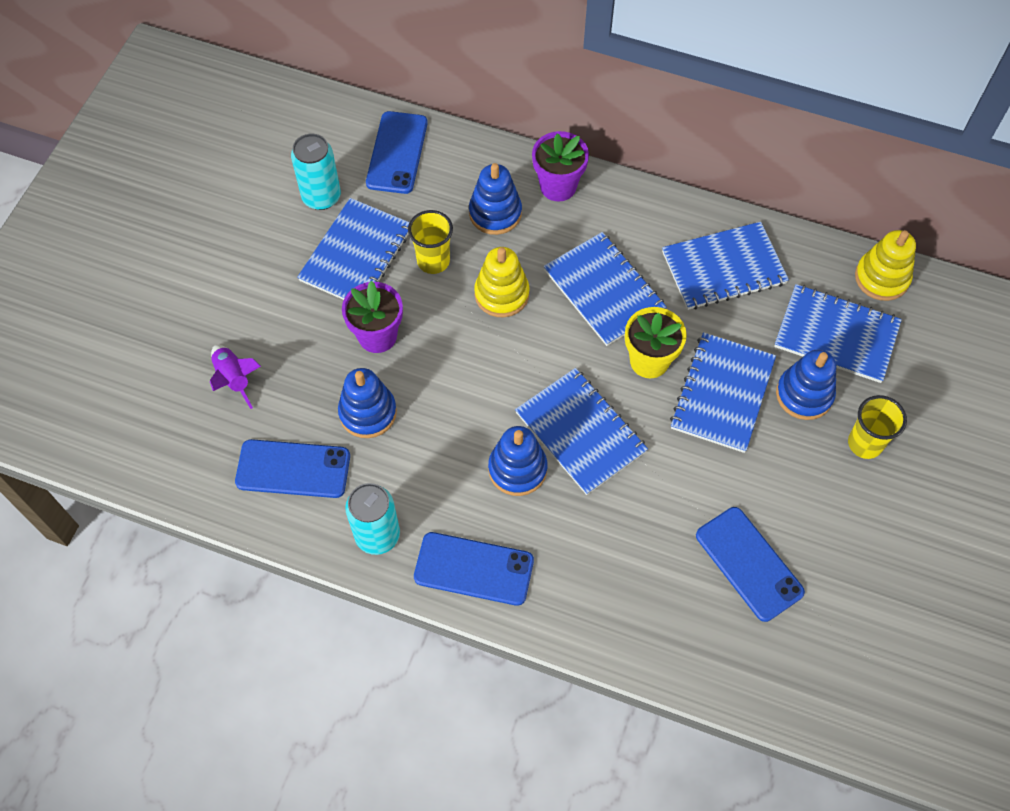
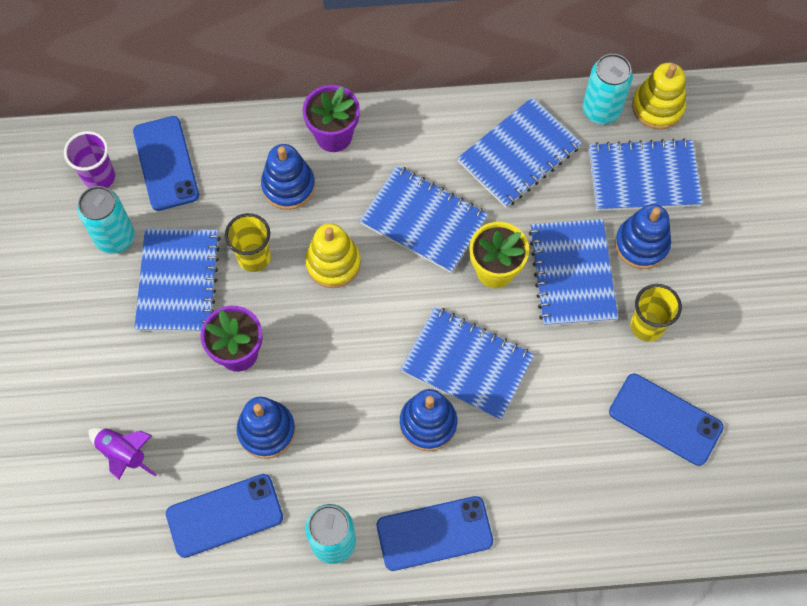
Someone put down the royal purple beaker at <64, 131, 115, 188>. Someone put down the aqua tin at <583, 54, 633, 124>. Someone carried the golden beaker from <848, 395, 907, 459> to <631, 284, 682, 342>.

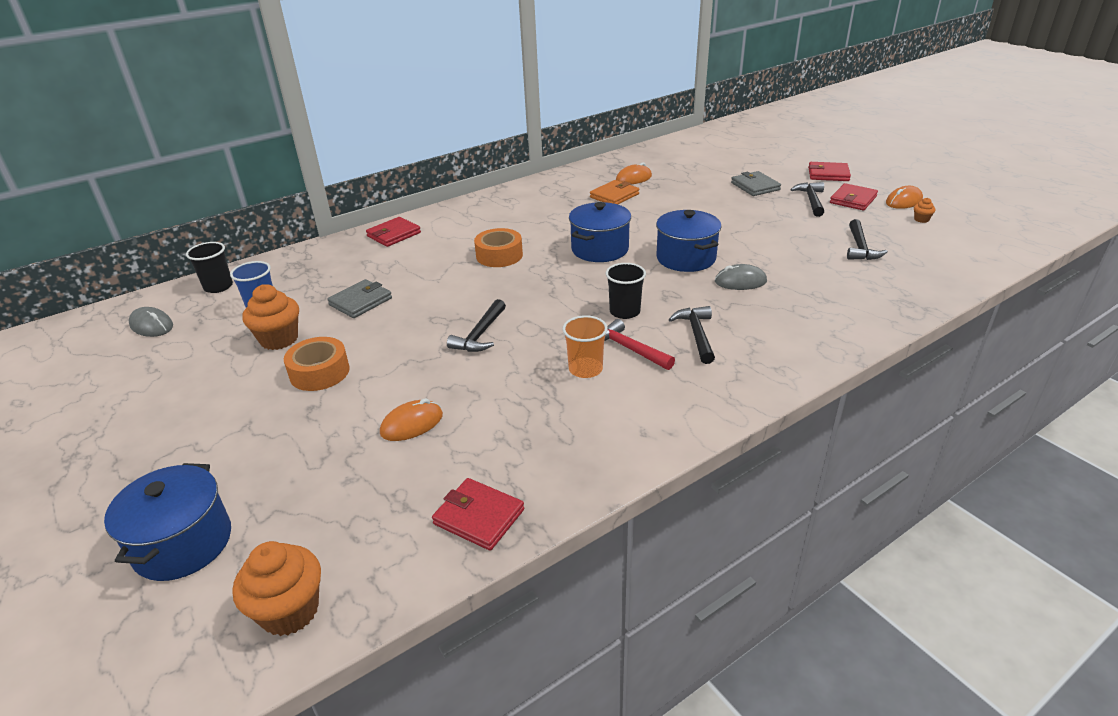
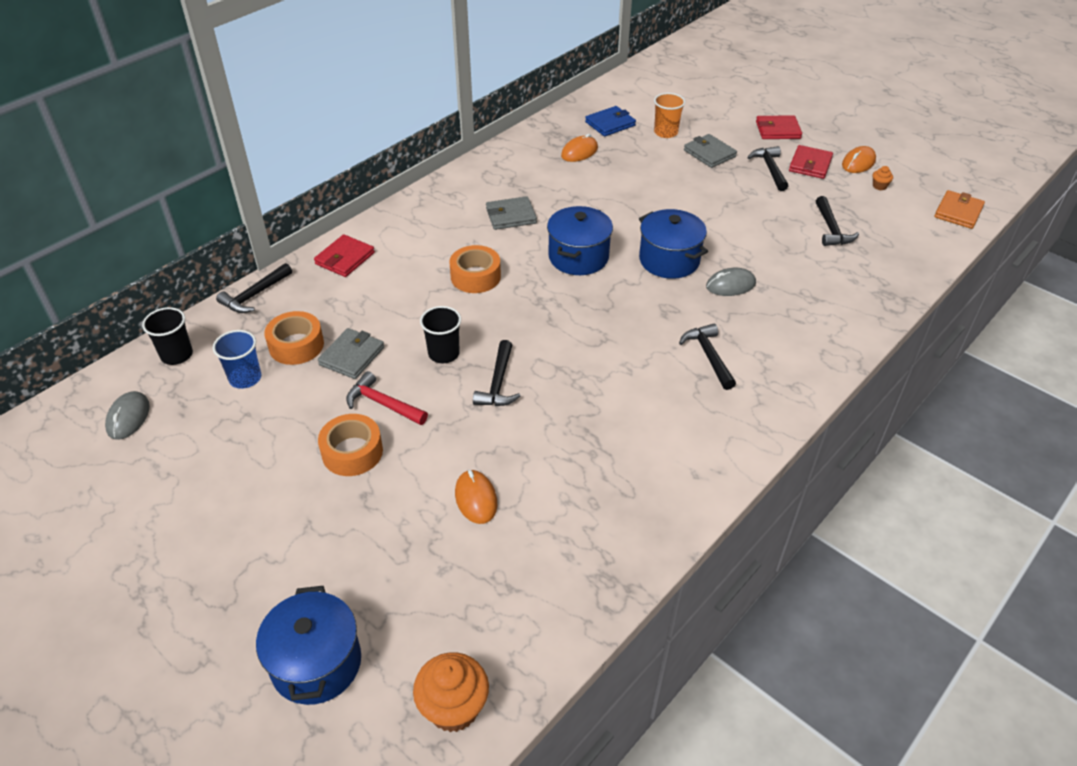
Someone took away the bright orange cupcake at <242, 284, 299, 350>. Someone took away the scarlet wallet at <432, 478, 524, 551>. Someone put down the black carpenter's hammer at <216, 263, 292, 313>. Someone put down the bright orange roll of tape at <264, 311, 324, 365>. Someone put down the gray wallet at <486, 196, 537, 230>. Someone put down the blue wallet at <585, 106, 636, 137>. Someone carried the bright orange beaker from <562, 315, 608, 378> to <654, 93, 685, 138>. Someone carried the bright orange wallet from <590, 180, 639, 204> to <934, 190, 985, 229>. Someone carried the scarlet carpenter's hammer from <604, 319, 675, 370> to <346, 371, 428, 425>. Someone carried the black beaker from <606, 263, 646, 319> to <420, 306, 461, 363>. Someone rotated the gray mouse at <129, 307, 173, 337> by 75 degrees clockwise. Someone rotated the bright orange mouse at <380, 398, 443, 441> by 60 degrees counterclockwise.

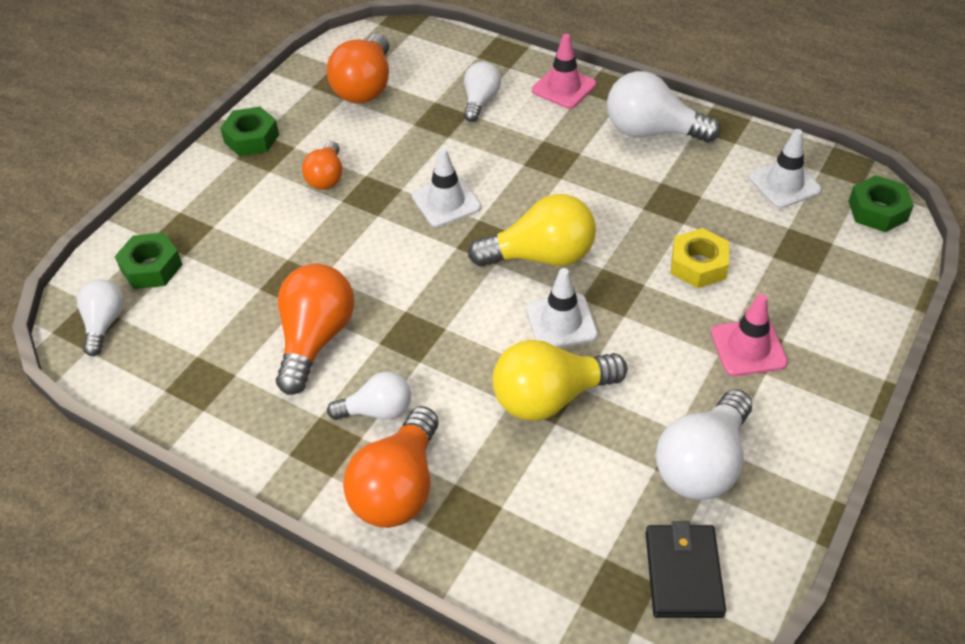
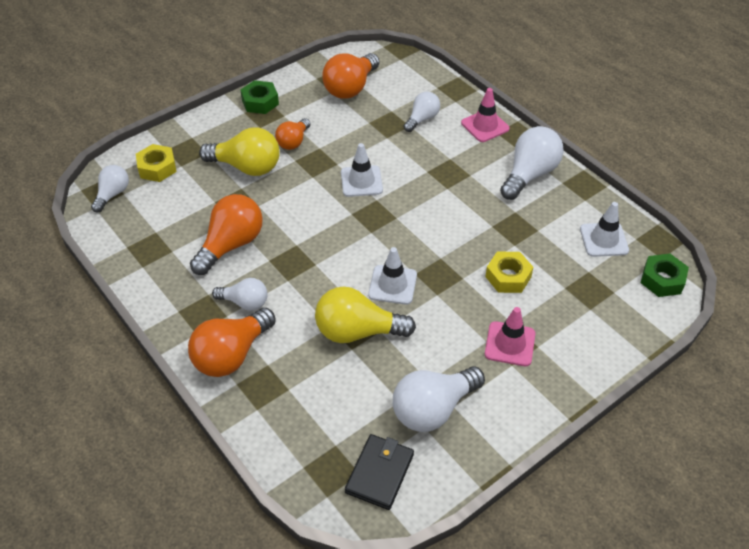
Someone carried the golden lightbulb from <468, 194, 596, 267> to <199, 127, 280, 176>. Someone repainted the emerald nut at <115, 233, 183, 289>, which became the golden nut at <136, 144, 177, 182>. Someone rotated the pure white lightbulb at <607, 71, 721, 142> by 90 degrees clockwise.

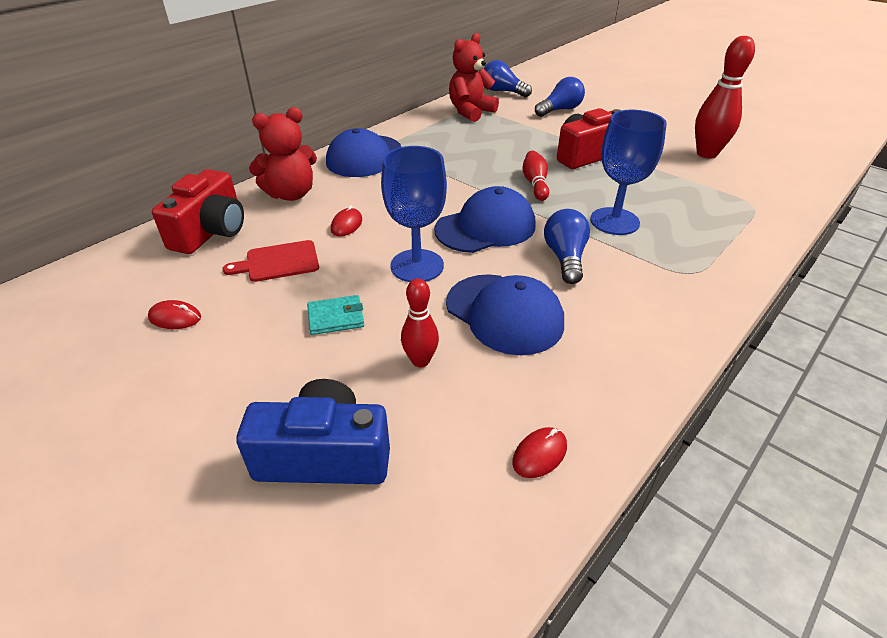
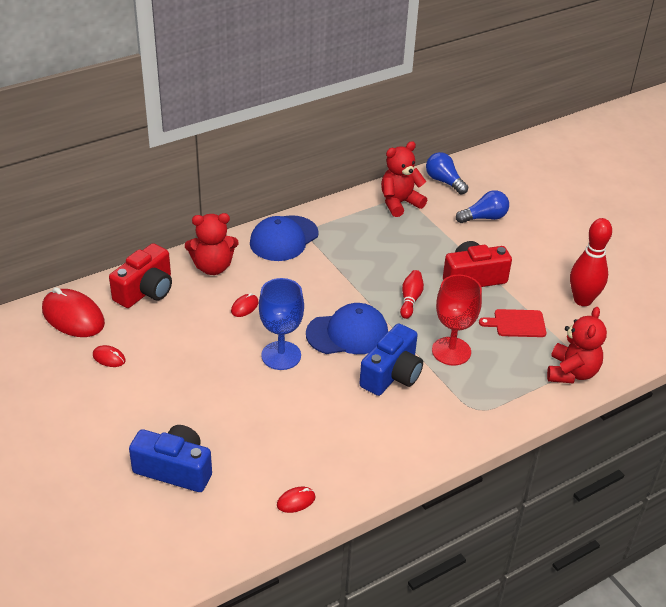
Someone took away the aqua wallet at <307, 295, 364, 335>. Someone took away the scarlet skittle at <401, 278, 439, 367>. Someone took away the blue peaked cap at <446, 274, 564, 355>. Someone put down the scarlet mouse at <42, 287, 105, 337>. Someone put down the scarlet teddy at <547, 307, 607, 383>. Someone carried the scarlet bread board from <222, 240, 319, 282> to <479, 309, 546, 337>. Someone swapped the blue lightbulb at <544, 209, 590, 284> for the blue compact camera at <359, 323, 423, 396>. Someone repainted the blue wine glass at <590, 110, 667, 235>, which became the scarlet wine glass at <432, 275, 482, 366>.

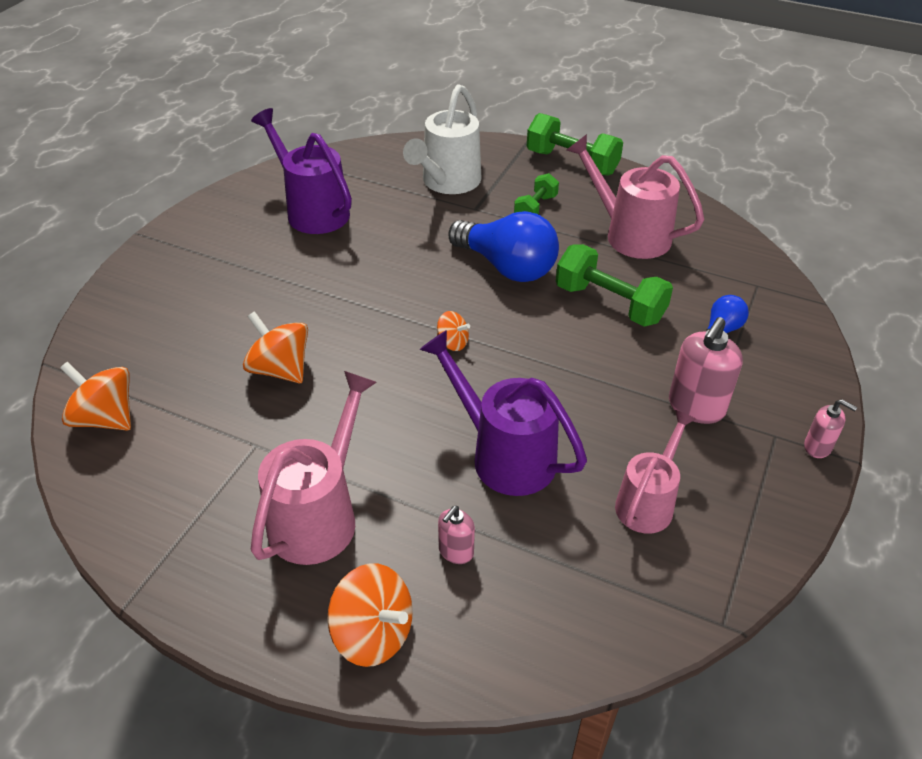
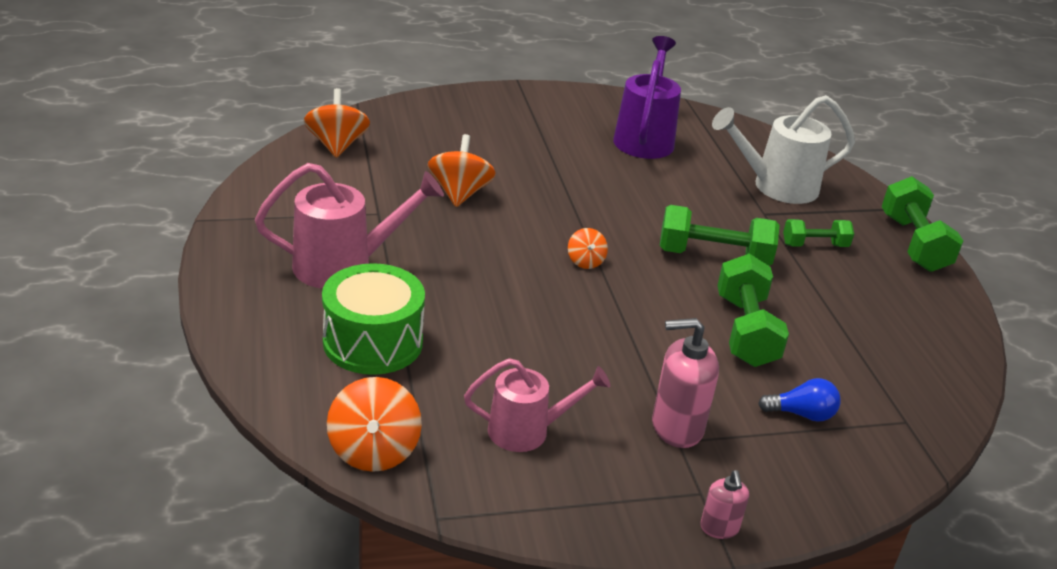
Someone took away the royal purple watering pot at <419, 330, 587, 496>. Someone took away the rosy watering pot at <567, 134, 704, 259>. Someone carried the bright orange toy top from <327, 563, 413, 667> to <327, 377, 422, 472>. Someone swapped the rosy soap dispenser at <438, 506, 475, 564> for the emerald toy drum at <322, 263, 425, 375>. Someone swapped the blue lightbulb at <448, 211, 559, 282> for the emerald hand weight at <660, 205, 780, 266>.

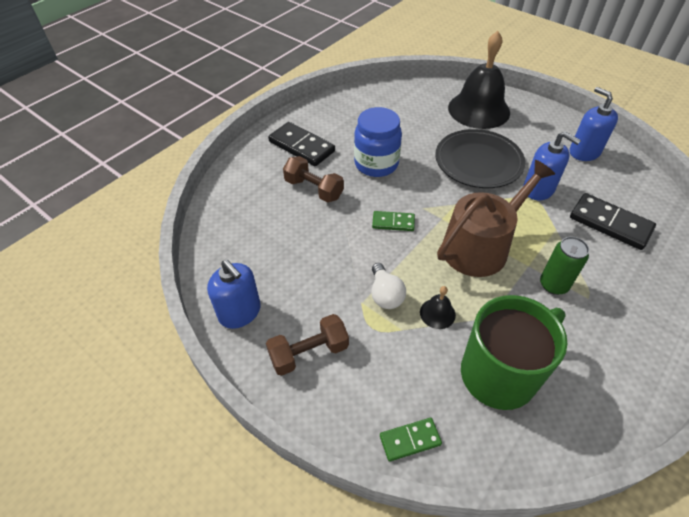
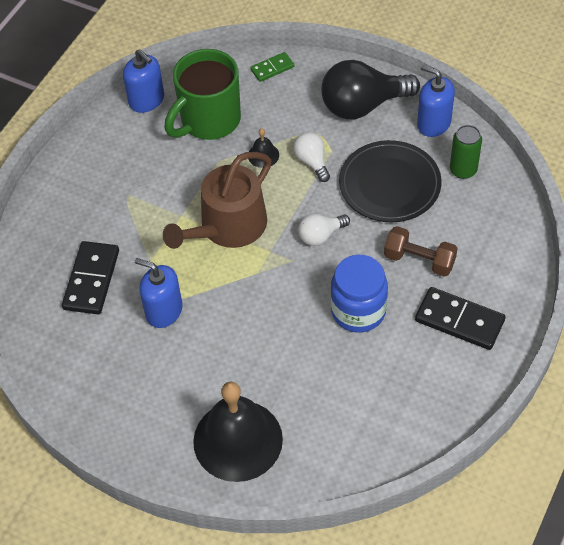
Someone carried the black flat dish from <435, 129, 525, 188> to <339, 140, 442, 222>. Someone carried the emerald tin from <540, 236, 589, 295> to <450, 125, 482, 179>. Someone carried the blue soap dispenser from <570, 87, 618, 161> to <123, 49, 164, 113>. Someone swapped the dark brown hand weight at <266, 314, 349, 376> for the black lightbulb at <321, 60, 420, 119>. Someone swapped the emerald domino tile at <372, 211, 415, 231> for the pure white lightbulb at <298, 214, 350, 246>. Someone rotated the black domino tile at <570, 193, 656, 250> by 75 degrees clockwise.

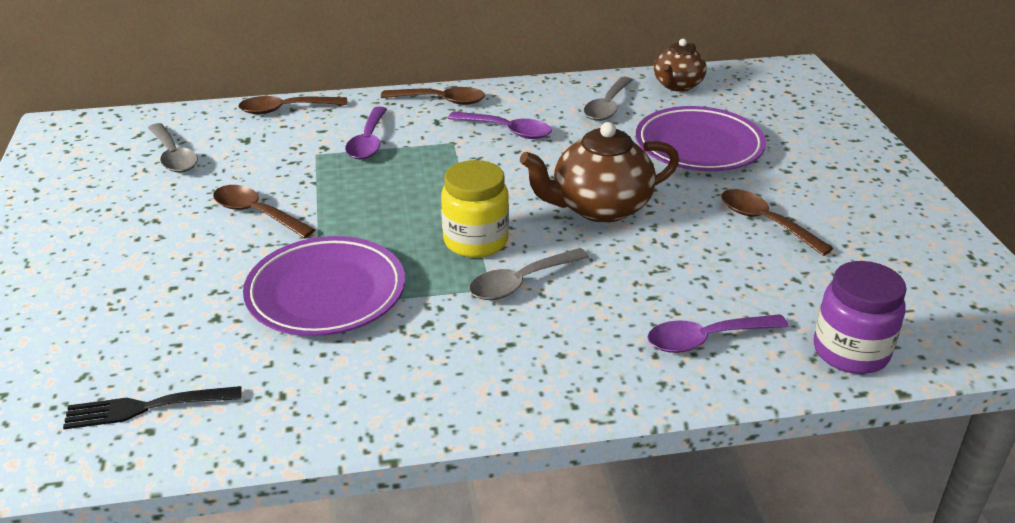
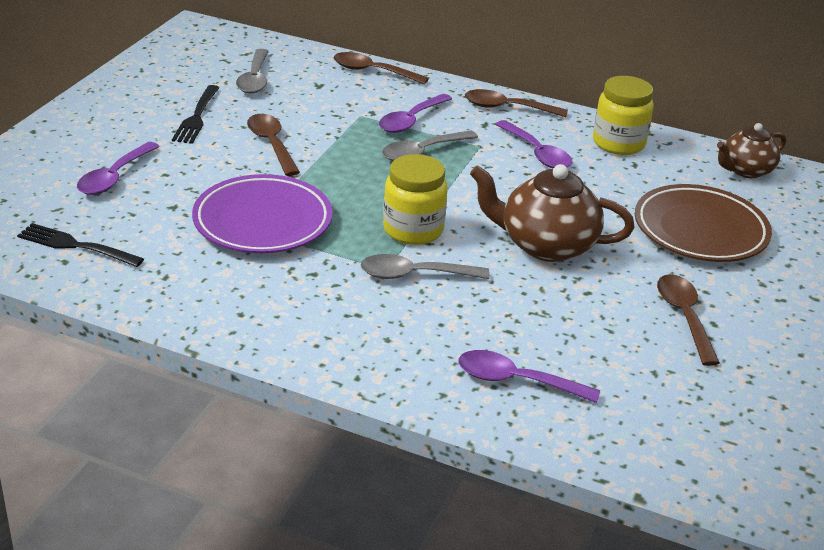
Someone took away the royal purple jam jar at <814, 261, 907, 374>. Someone put down the royal purple teaspoon at <77, 142, 160, 195>. Someone put down the black fork at <172, 85, 219, 144>. Someone put down the golden jam jar at <593, 76, 654, 155>. Someone carried the gray teaspoon from <584, 77, 633, 121> to <382, 130, 478, 161>. Someone repainted the royal purple flat dish at <636, 106, 766, 171>, which became the dark brown flat dish at <635, 184, 772, 262>. Someone rotated the dark brown teaspoon at <381, 87, 485, 105> by 150 degrees clockwise.

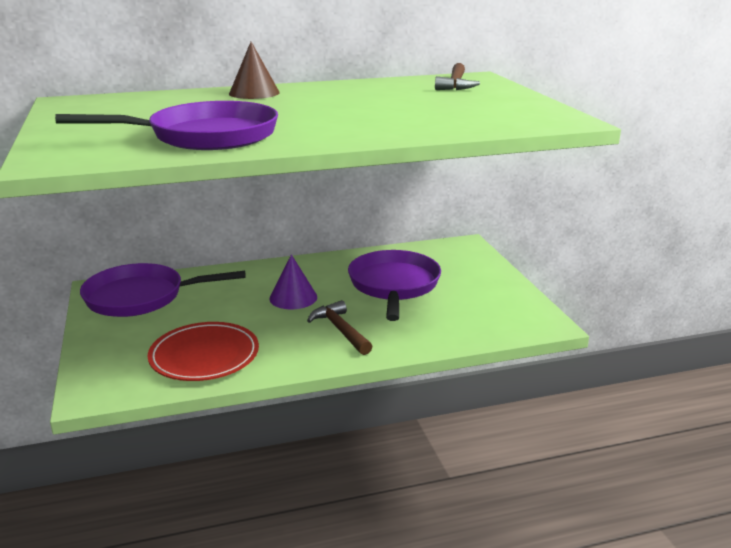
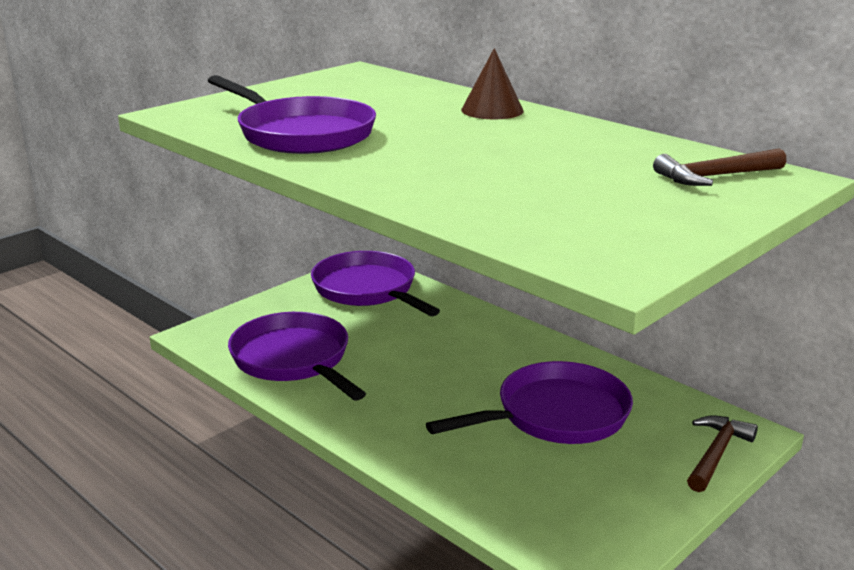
Someone took away the royal purple cone shape at <269, 254, 317, 309>. Someone carried the dark brown carpenter's hammer from <307, 300, 373, 355> to <687, 416, 758, 492>. Someone swapped the scarlet flat dish at <148, 322, 259, 381> for the royal purple frying pan at <228, 312, 366, 400>.

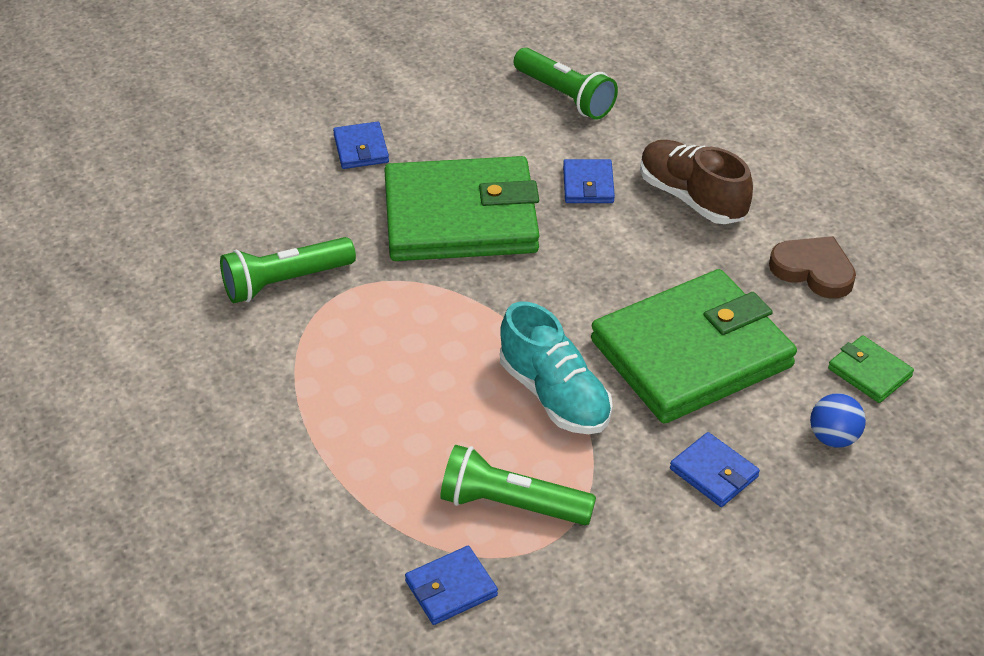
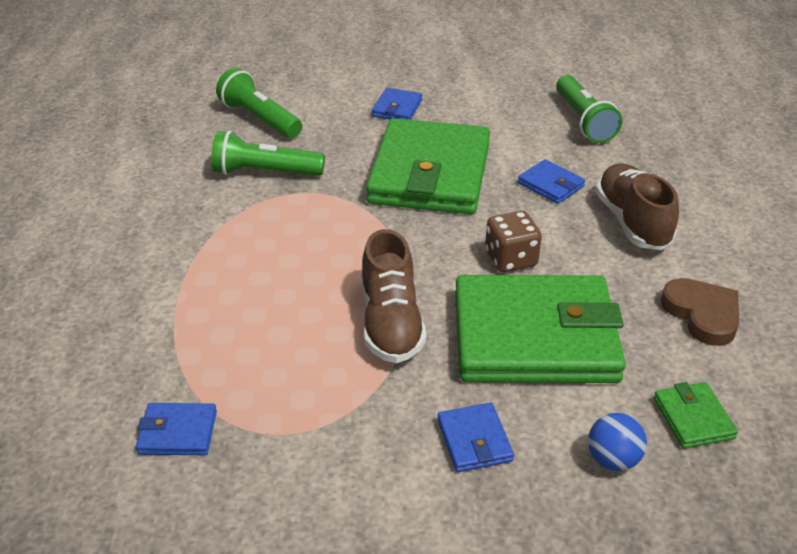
Someone put down the dark brown game die at <485, 211, 542, 272>. Someone carried the emerald flashlight from <440, 445, 596, 525> to <216, 68, 302, 138>. Someone repainted the aqua sneaker at <500, 302, 613, 434>, which became the dark brown sneaker at <361, 229, 426, 363>. Someone rotated the emerald wallet at <384, 156, 539, 261> by 75 degrees clockwise. Someone rotated the blue wallet at <563, 159, 615, 203> by 75 degrees counterclockwise.

